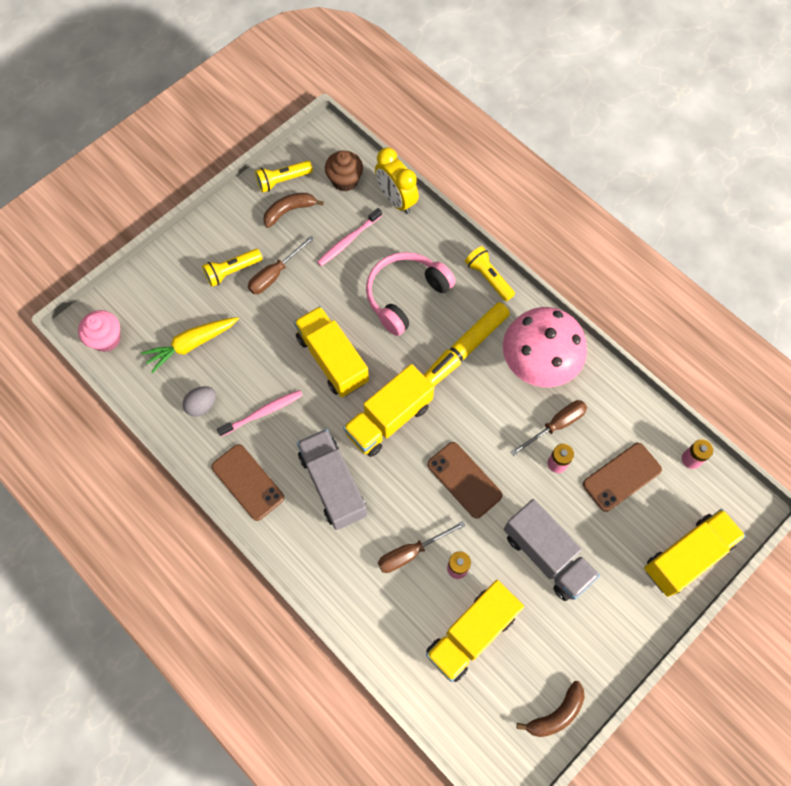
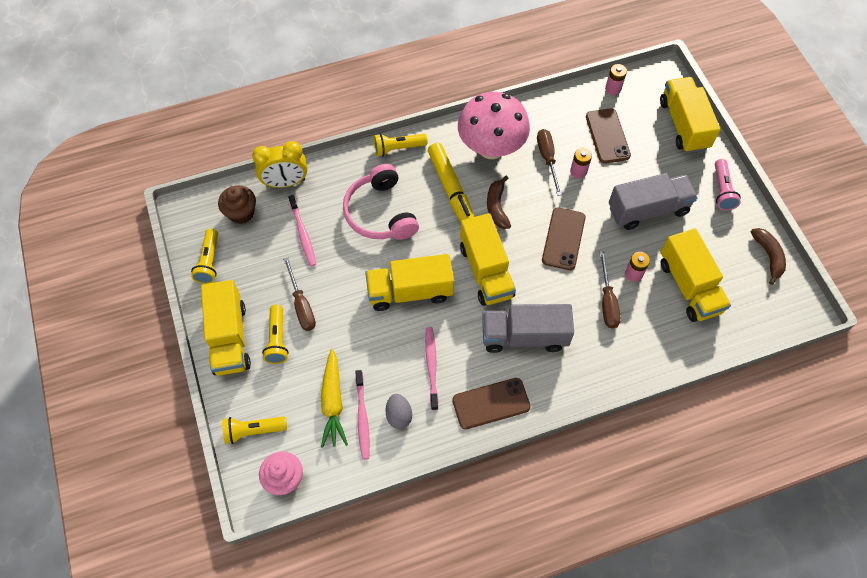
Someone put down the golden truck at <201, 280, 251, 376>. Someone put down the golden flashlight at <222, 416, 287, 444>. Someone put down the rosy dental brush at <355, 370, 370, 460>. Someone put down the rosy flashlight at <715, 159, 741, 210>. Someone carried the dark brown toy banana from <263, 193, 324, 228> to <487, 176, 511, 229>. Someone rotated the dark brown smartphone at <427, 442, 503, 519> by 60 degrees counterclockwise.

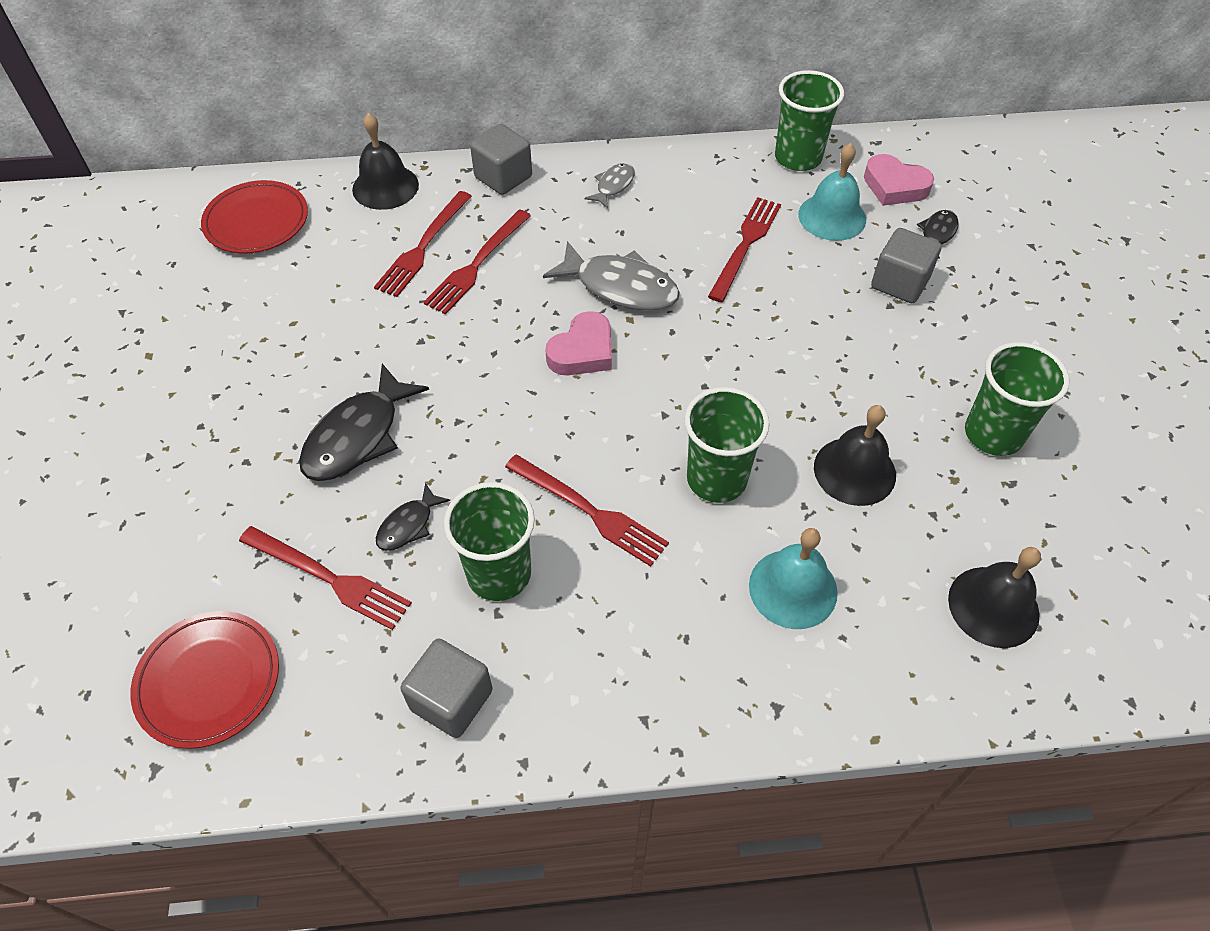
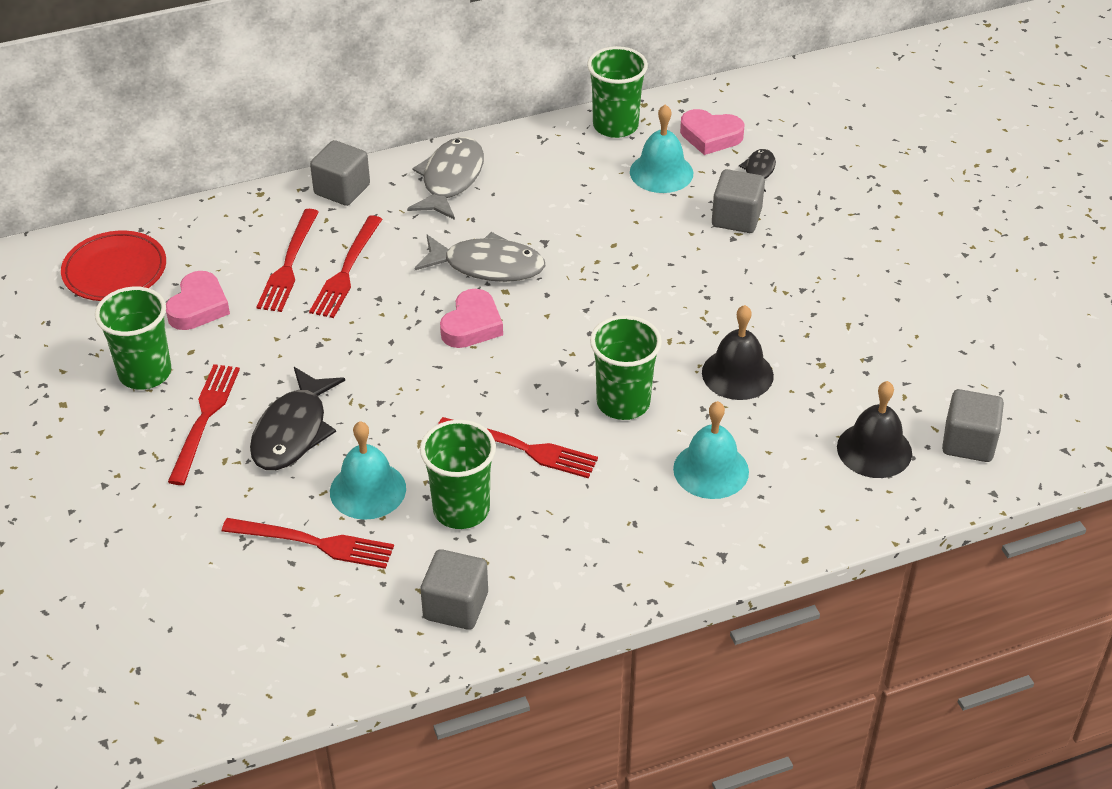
Someone took away the scarlet flat dish at <130, 611, 279, 749>. Someone took away the black hand bell at <352, 113, 419, 210>. Someone put down the rosy love heart at <166, 271, 230, 330>. Someone put down the gray solid cube at <942, 389, 1004, 462>. Someone carried the scarlet fork from <708, 197, 781, 302> to <168, 364, 240, 485>. Someone carried the emerald beaker from <965, 342, 1070, 456> to <95, 287, 171, 390>. Someone swapped the black fish at <376, 483, 450, 551> for the aqua hand bell at <330, 421, 406, 520>. Someone scaled the gray fish at <585, 163, 635, 209> by 1.90.

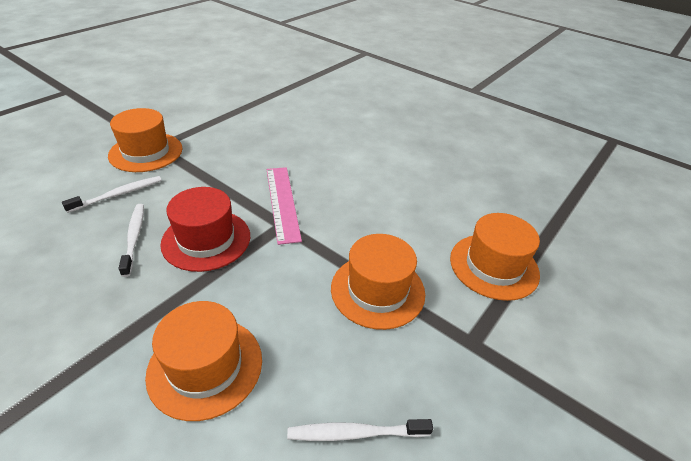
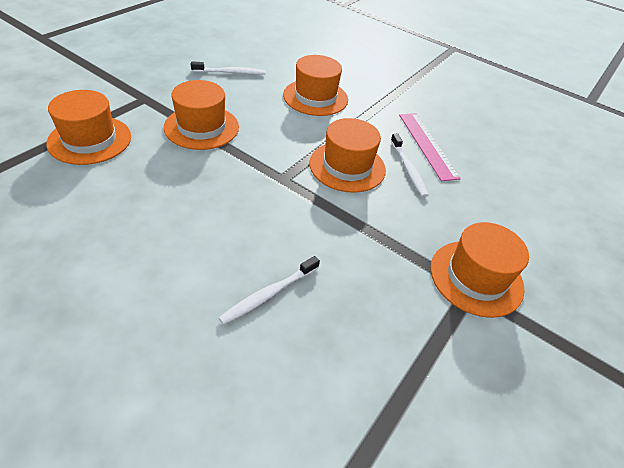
Someone carried the pure white dental brush from <62, 176, 162, 213> to <218, 256, 320, 325>. Someone carried the rosy straightedge from <267, 167, 302, 245> to <399, 113, 461, 181>. Someone repainted the scarlet top hat at <160, 187, 250, 272>, which became the bright orange top hat at <309, 118, 386, 193>.

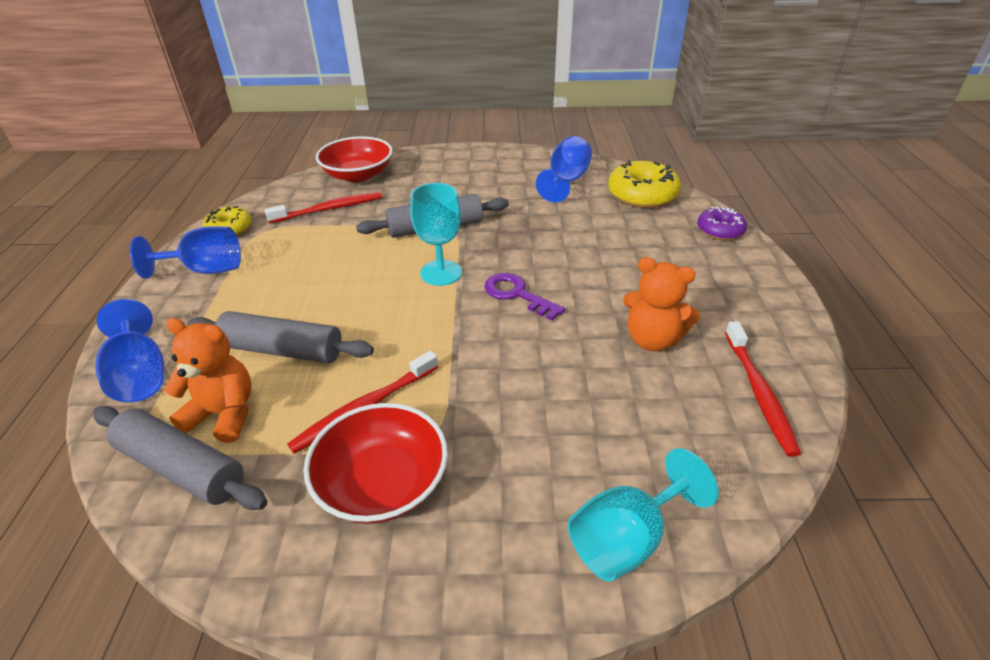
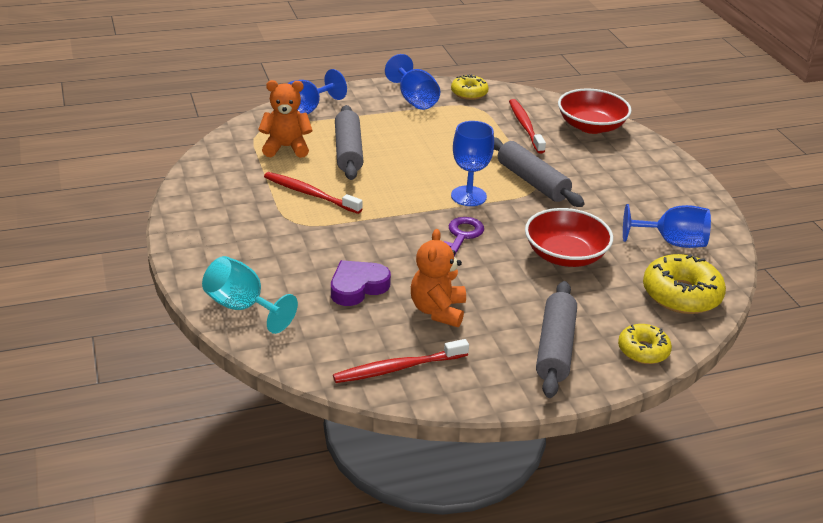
Someone put down the royal purple love heart at <331, 260, 391, 306>. Someone carried the gray pastry roller from <93, 406, 267, 510> to <536, 281, 577, 398>. Someone carried the scarlet bowl from <304, 403, 448, 524> to <525, 208, 613, 267>. Someone repainted the aqua wine glass at <410, 183, 462, 286>, which became the blue wine glass at <451, 121, 494, 206>. Someone repainted the royal purple doughnut at <697, 207, 747, 240>, which became the golden doughnut at <618, 324, 672, 364>. Someone rotated the bright orange teddy at <164, 318, 251, 443> by 90 degrees counterclockwise. Someone rotated the scarlet dental brush at <265, 192, 382, 223> by 150 degrees counterclockwise.

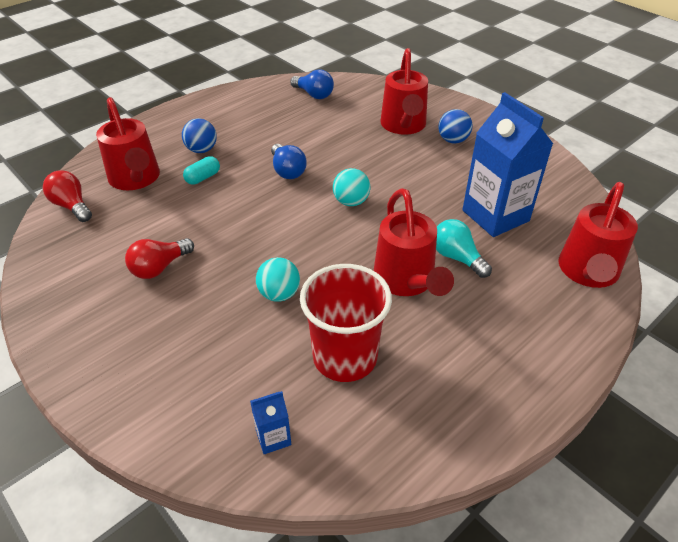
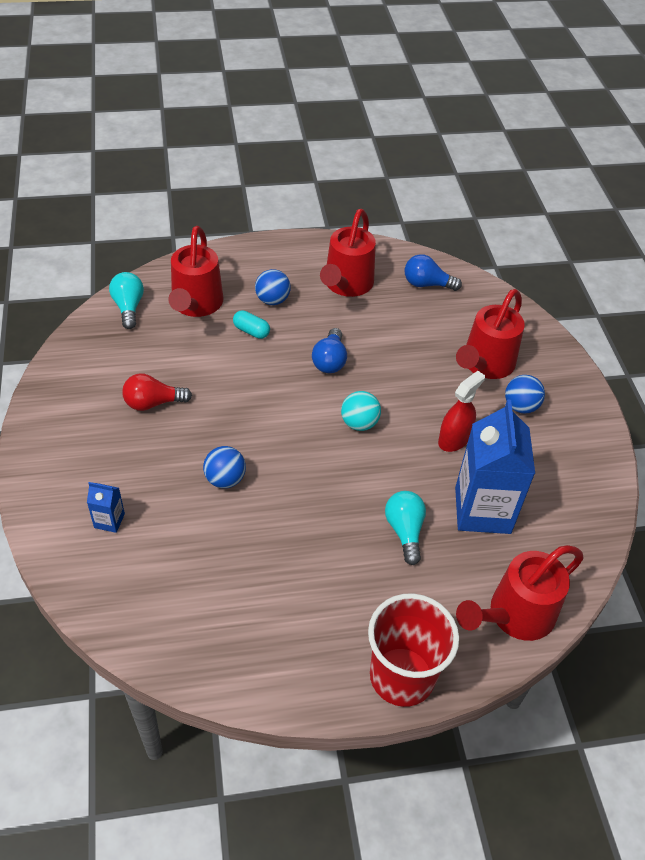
Someone put down the scarlet spray bottle at <438, 371, 485, 452>. Someone carried the blue milk carton from <250, 391, 291, 454> to <87, 482, 125, 533>. Someone carried the scarlet beaker from <300, 264, 392, 382> to <368, 593, 459, 707>. Someone carried the scarlet watering pot from <374, 188, 454, 296> to <320, 209, 376, 297>. Someone repainted the scarlet lightbulb at <43, 170, 92, 222>, which became the aqua lightbulb at <109, 272, 144, 329>. Someone repainted the aqua play ball at <256, 257, 300, 302>, which became the blue play ball at <203, 446, 246, 488>. Someone rotated the aqua capsule at <183, 156, 220, 184> by 45 degrees clockwise. Someone rotated the blue lightbulb at <290, 69, 334, 99> by 120 degrees clockwise.

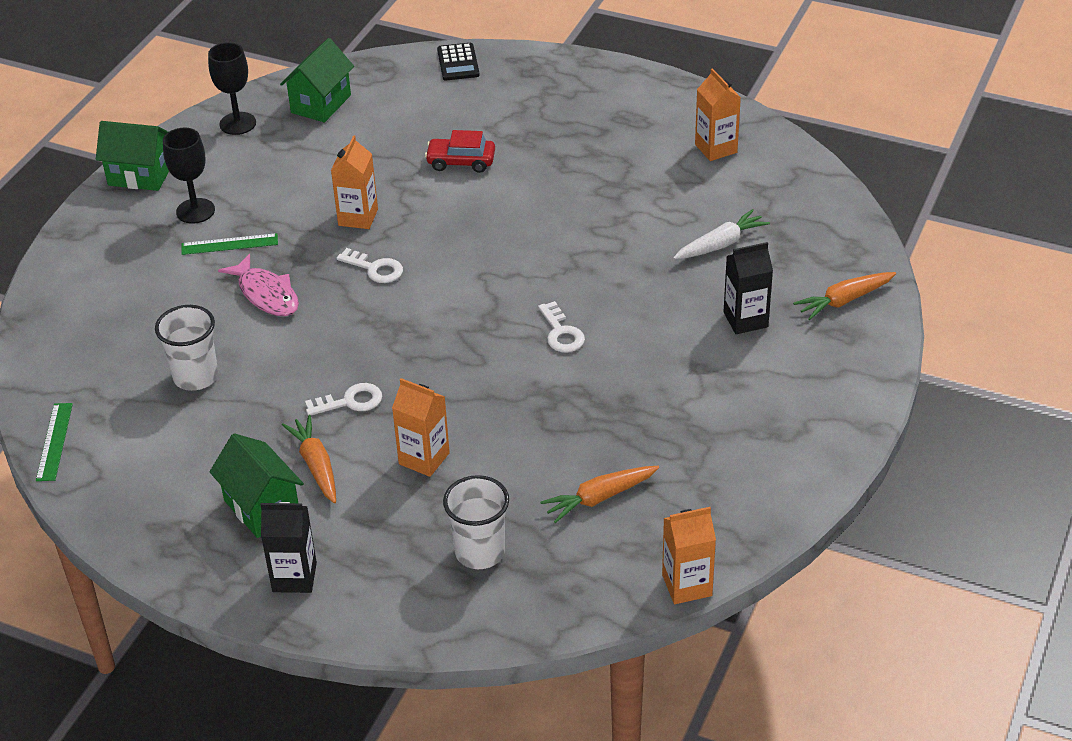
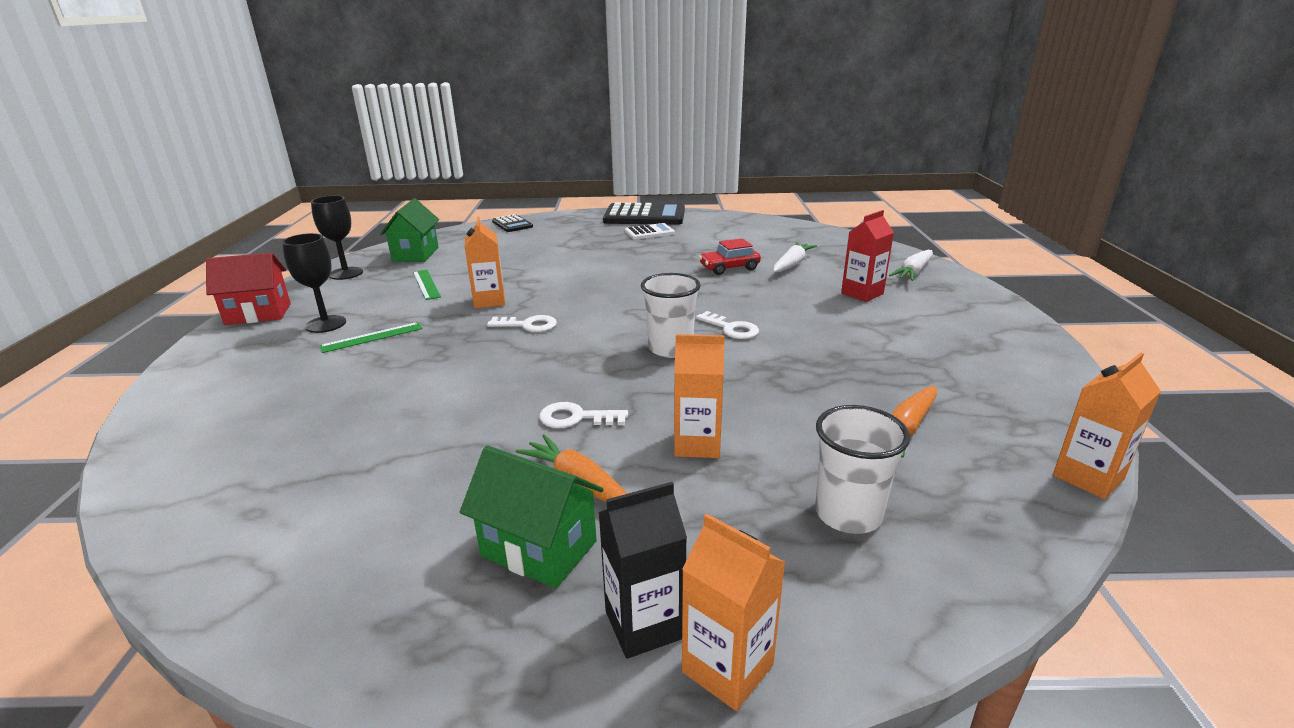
Someone took away the rosy fish at <218, 254, 299, 316>. Someone put down the black pocket calculator at <603, 203, 685, 225>. Someone put down the pure white pocket calculator at <625, 223, 675, 239>. Someone carried the emerald straightedge from <36, 403, 73, 481> to <413, 269, 441, 300>. Someone carried the pure white beaker from <155, 305, 218, 391> to <641, 273, 701, 358>. Someone carried the scarlet automobile from <425, 130, 495, 173> to <699, 238, 761, 275>. Someone carried the bright orange milk carton from <695, 68, 741, 161> to <682, 513, 785, 711>. Someone repainted the emerald cottage at <96, 121, 169, 191>, which became the scarlet cottage at <206, 253, 291, 325>. Someone repainted the black milk carton at <724, 242, 773, 334>, which became the scarlet milk carton at <841, 210, 894, 302>. Someone repainted the bright orange carrot at <793, 272, 896, 320>, which became the pure white carrot at <889, 250, 933, 281>. Someone rotated the pure white latchkey at <305, 383, 382, 415> by 135 degrees counterclockwise.

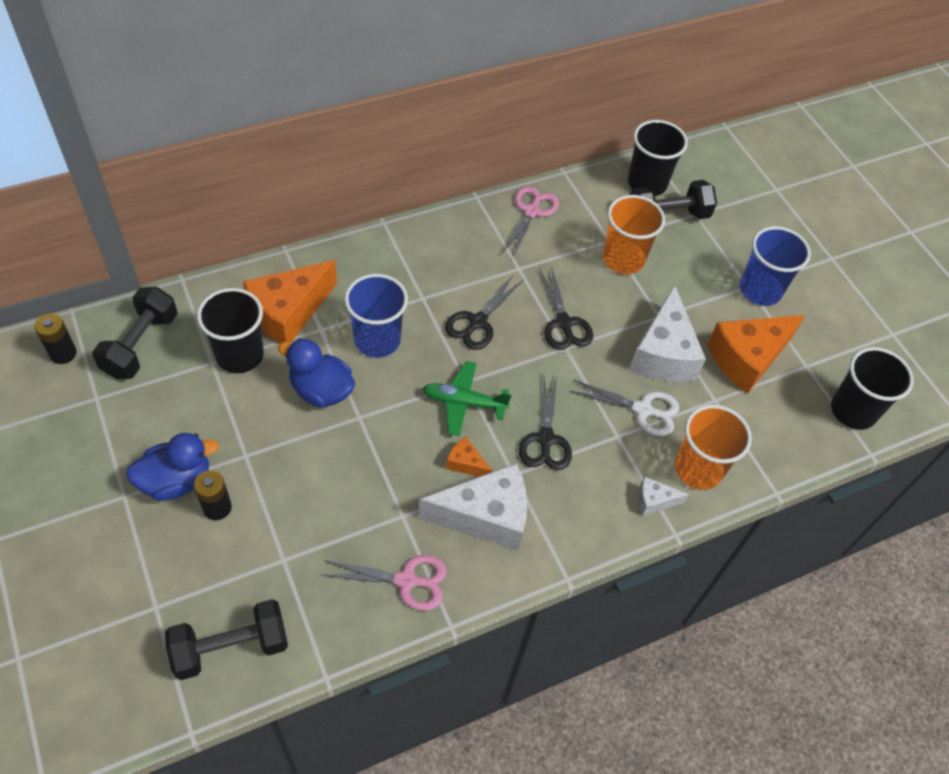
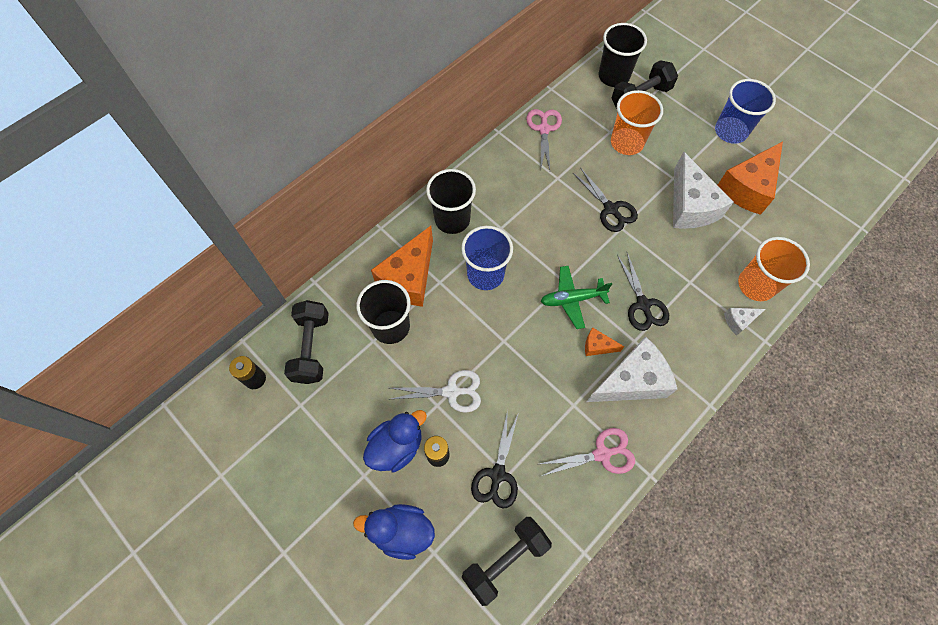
Someone carried the blue rubber duck from <278, 338, 355, 408> to <353, 504, 435, 560>. Someone carried the black pair of scissors from <445, 275, 523, 350> to <471, 410, 519, 509>. Someone carried the pure white pair of scissors from <570, 380, 679, 436> to <390, 370, 481, 413>. Someone carried the black beaker from <831, 347, 914, 430> to <426, 169, 476, 234>.

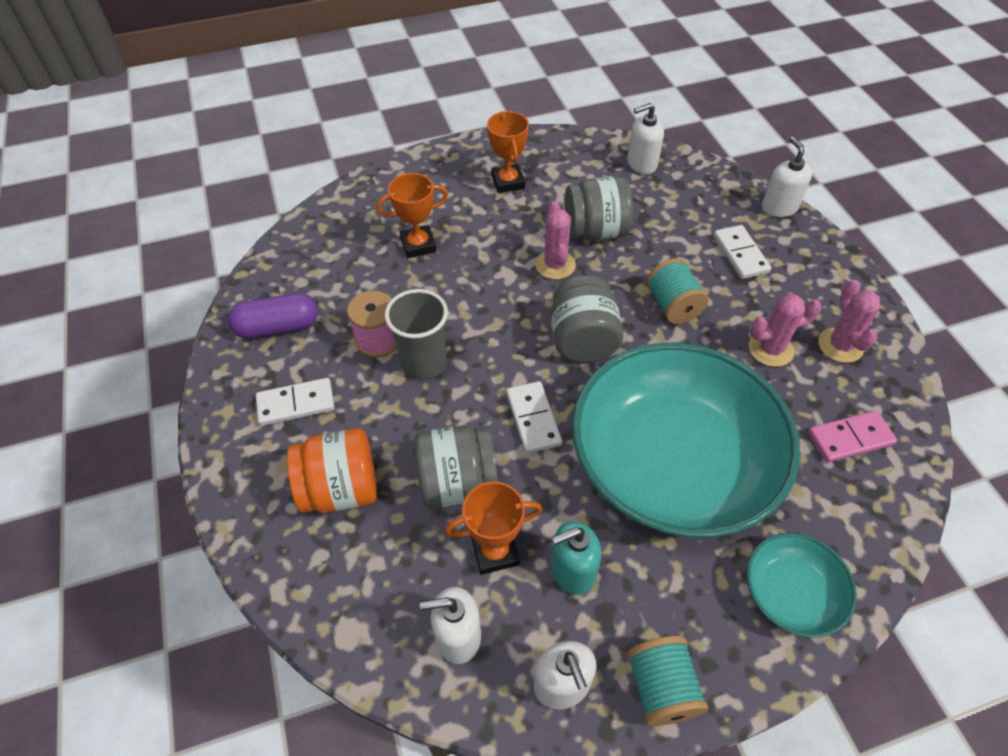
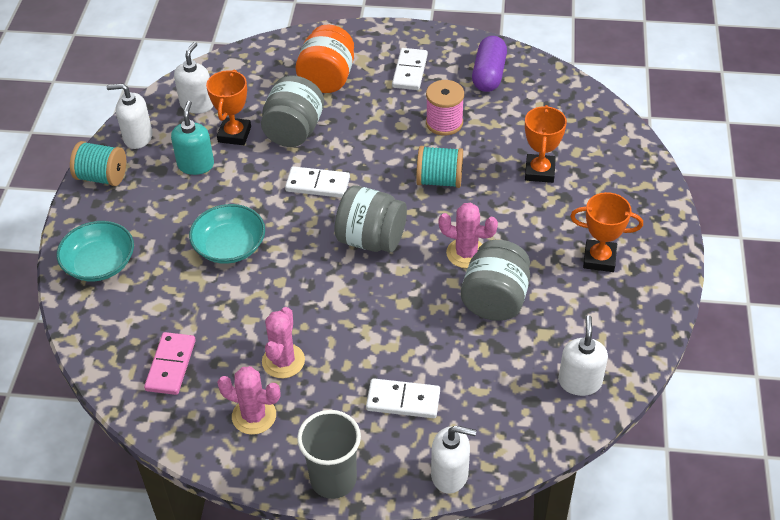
Someone carried the gray beaker from <385, 289, 448, 380> to <297, 410, 361, 499>. Someone carried the aqua reel of thread from <647, 258, 709, 324> to <416, 146, 463, 188>. Someone scaled the aqua bowl at <572, 343, 800, 538> by 0.44.

